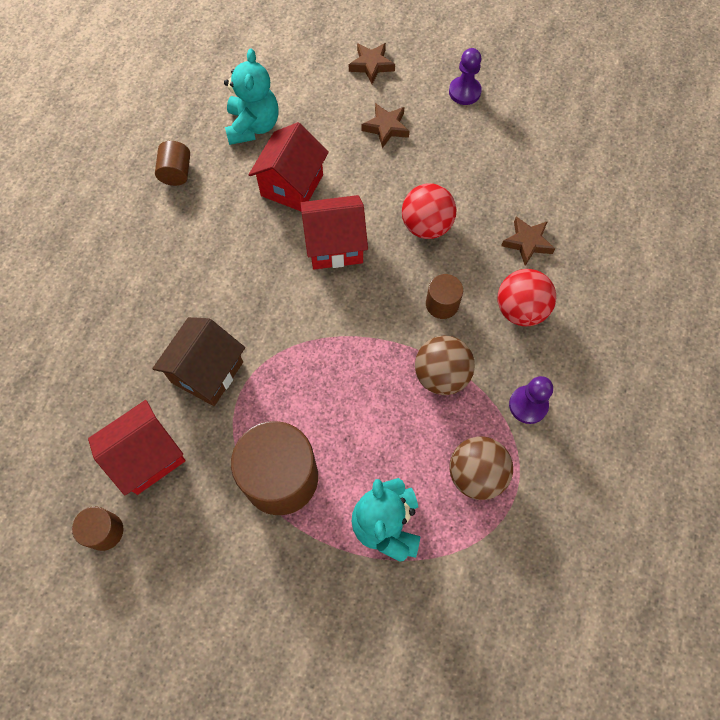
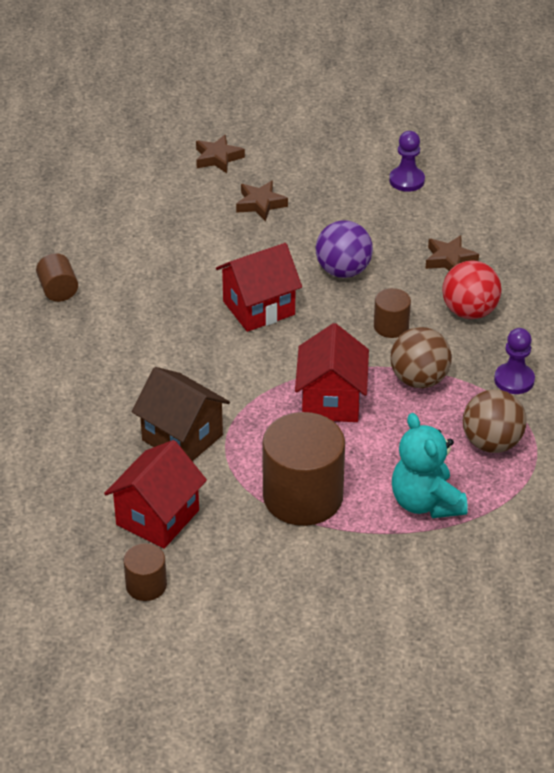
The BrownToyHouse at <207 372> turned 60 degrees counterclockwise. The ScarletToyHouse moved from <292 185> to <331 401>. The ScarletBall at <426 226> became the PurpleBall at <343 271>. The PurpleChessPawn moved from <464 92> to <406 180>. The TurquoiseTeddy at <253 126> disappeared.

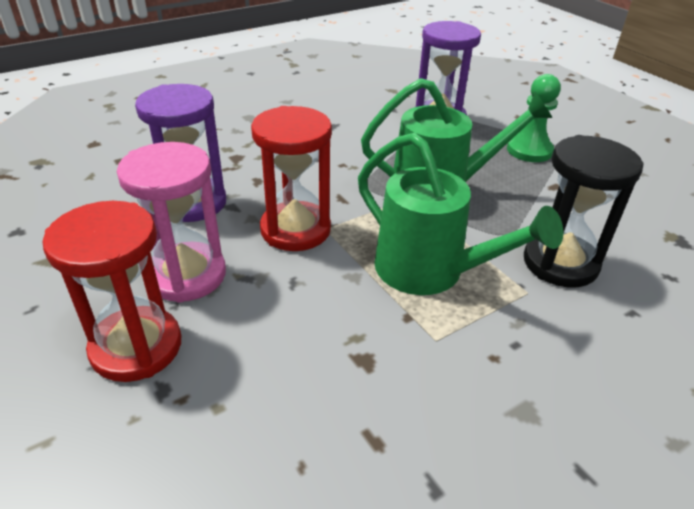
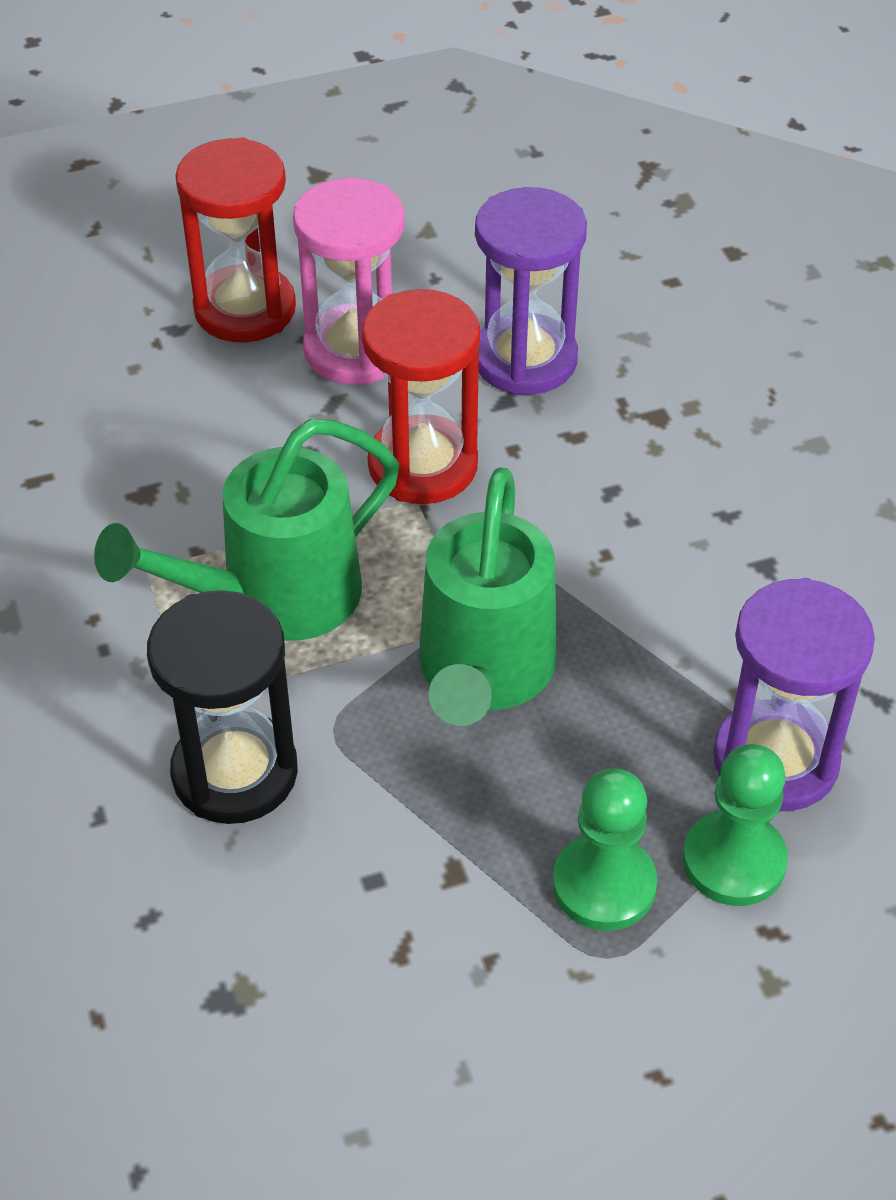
The EmeraldChessPawn at <734 861> appeared.

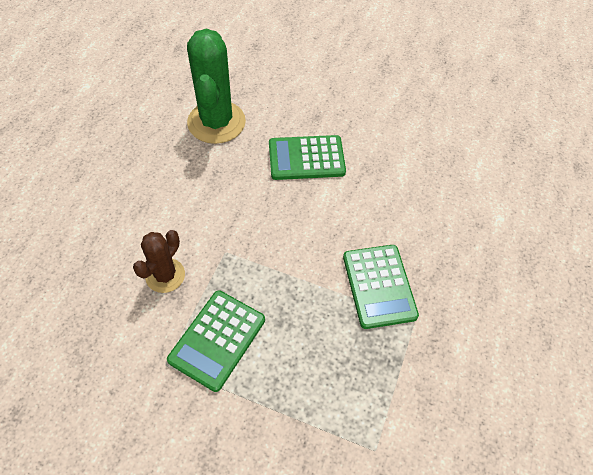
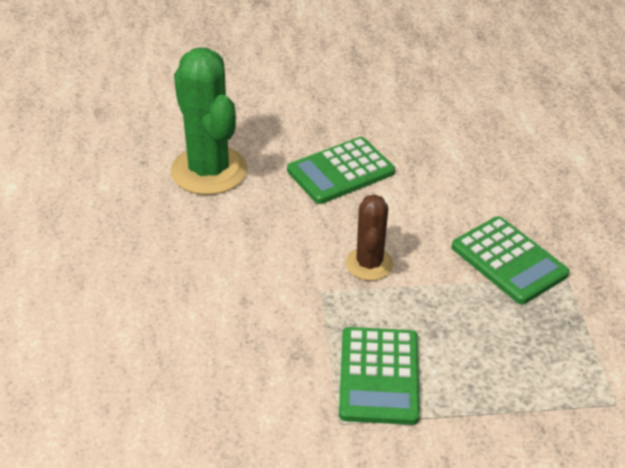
The BrownSaguaroCactus moved from <165 275> to <369 264>.

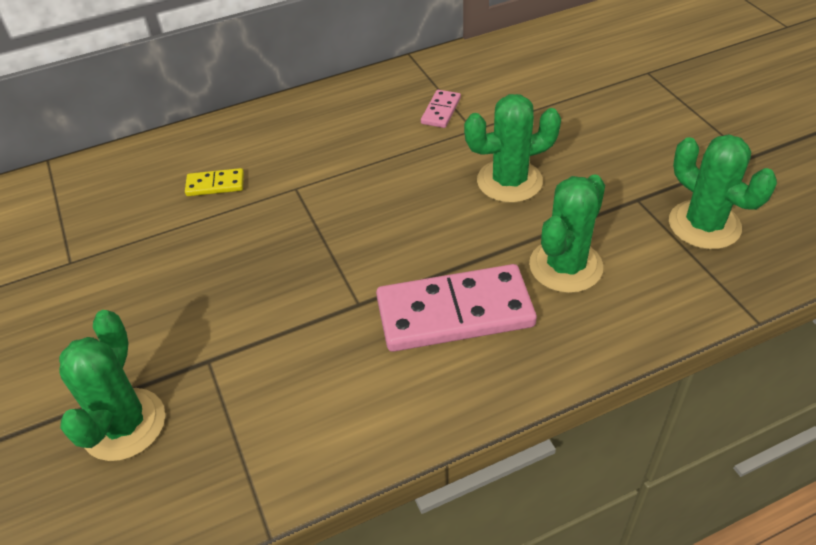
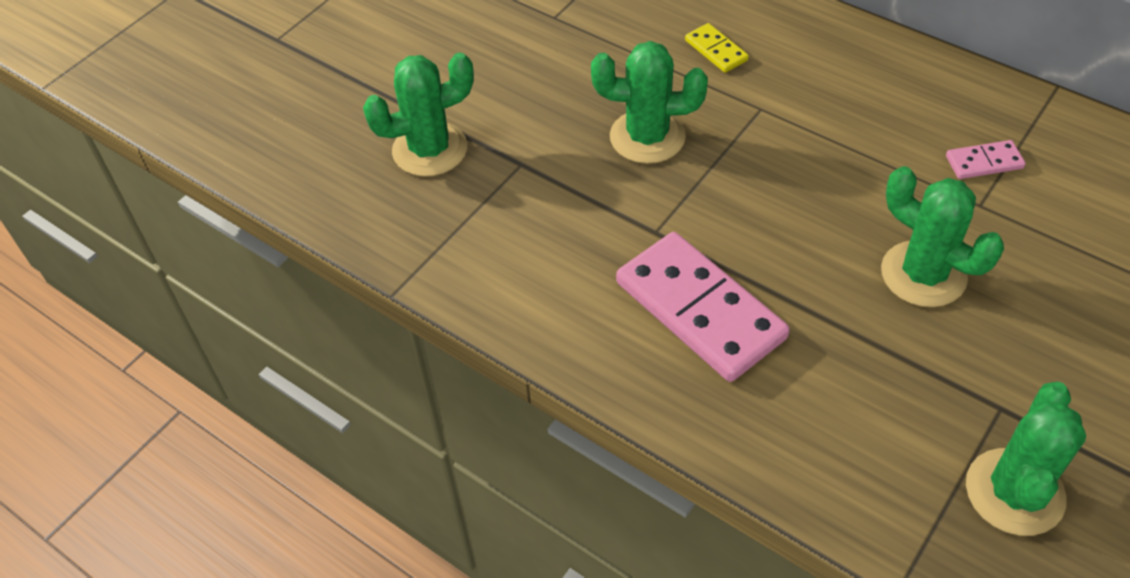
The EmeraldSaguaroCactus moved from <565 266> to <647 137>.

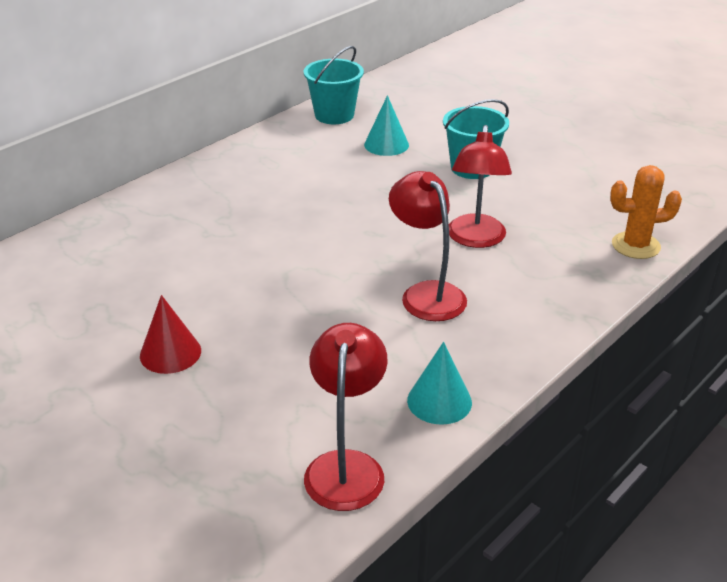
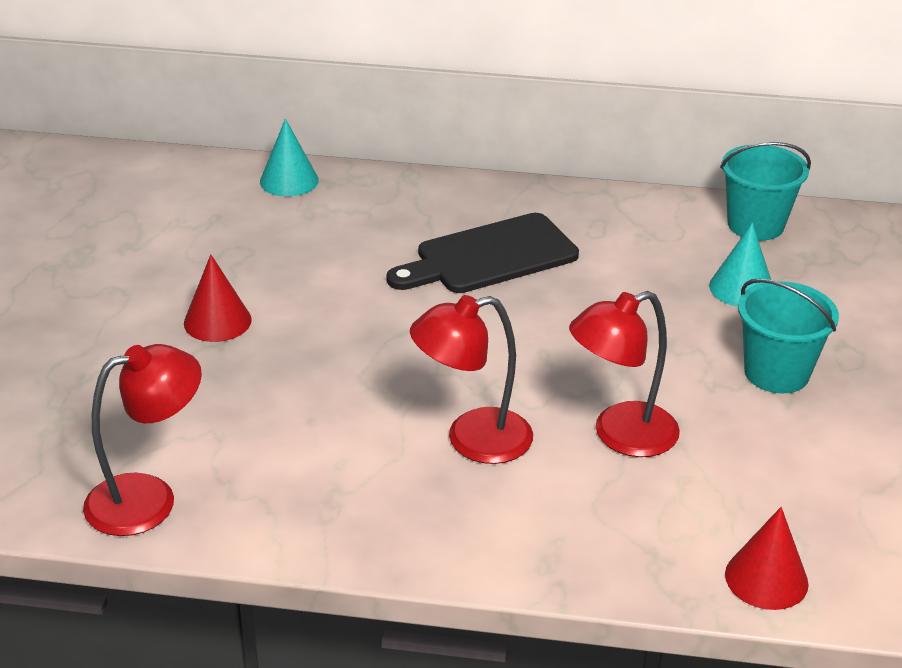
The TurquoiseCone moved from <439 401> to <289 181>. The JetBlackCuttingBoard at <489 256> appeared. The ScarletLamp at <426 293> turned 135 degrees counterclockwise. The OrangeColouredSaguaroCactus at <635 246> was replaced by the ScarletCone at <766 578>.

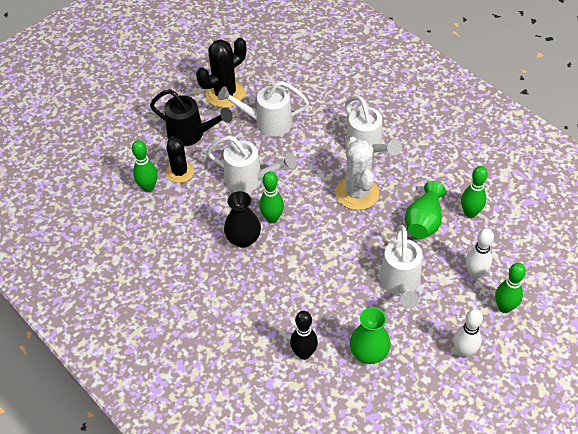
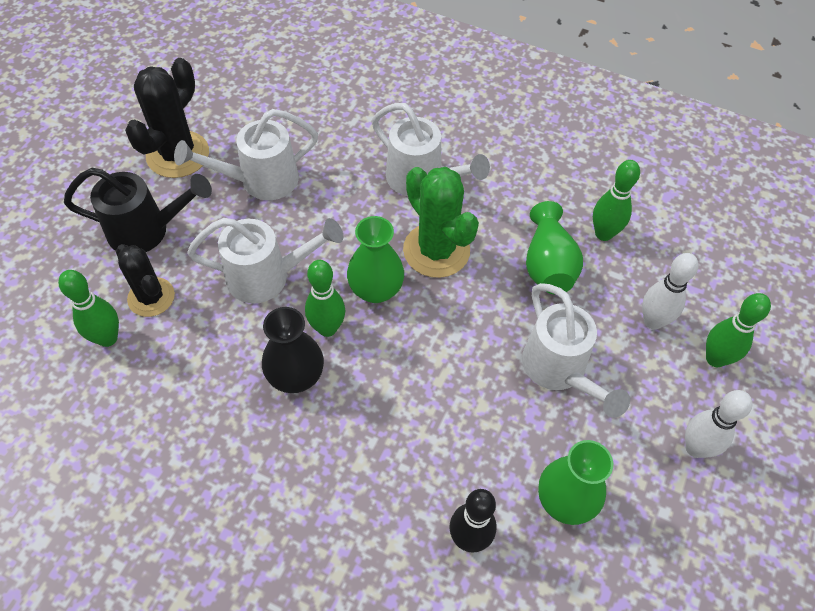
The EmeraldVase at <376 290> appeared. The PureWhiteSaguaroCactus at <357 193> became the EmeraldSaguaroCactus at <436 250>.

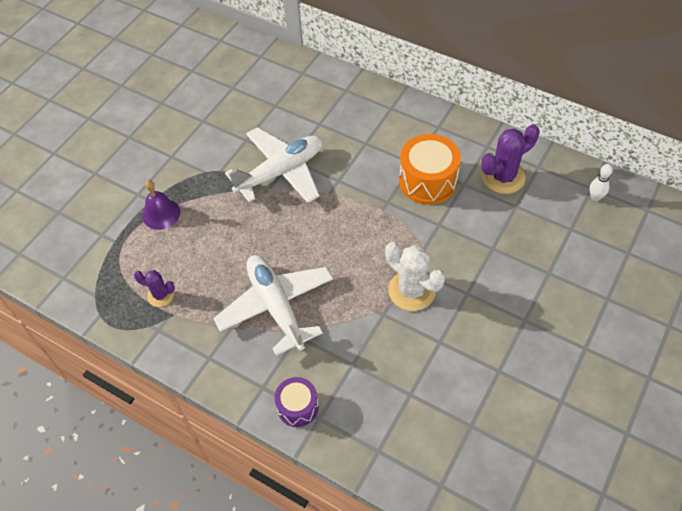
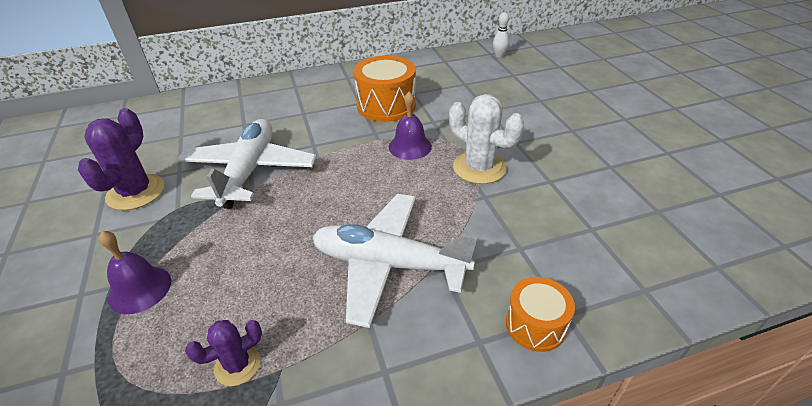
The PurpleSaguaroCactus moved from <503 177> to <136 192>. The PurpleHandBell at <410 146> appeared. The PureWhiteSaguaroCactus at <411 290> turned 45 degrees clockwise. The PurpleToyDrum at <297 407> became the OrangeColouredToyDrum at <535 325>.

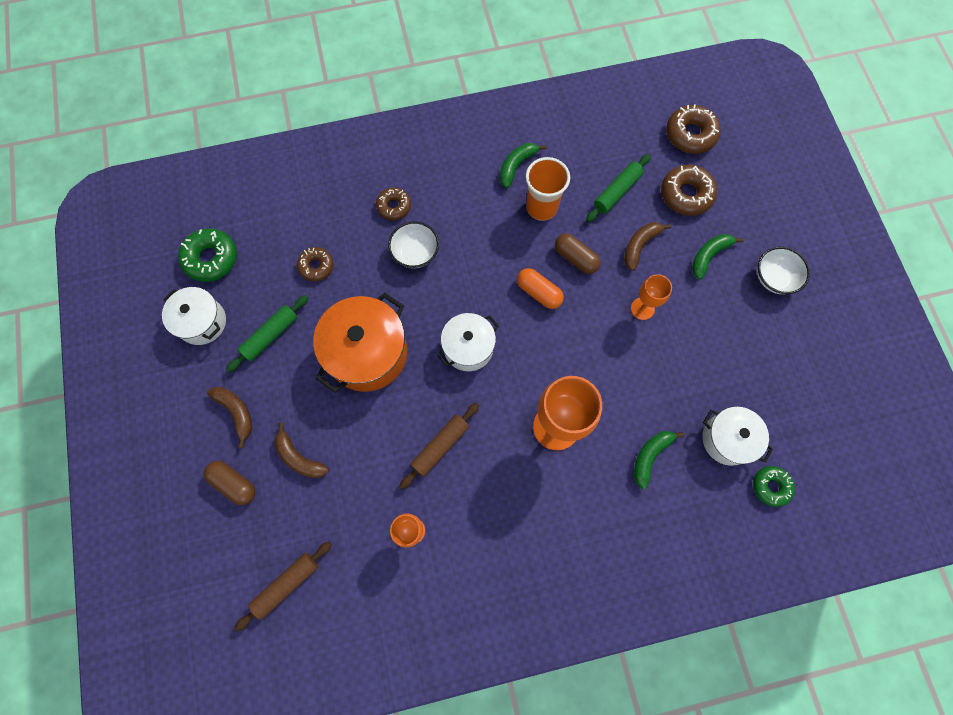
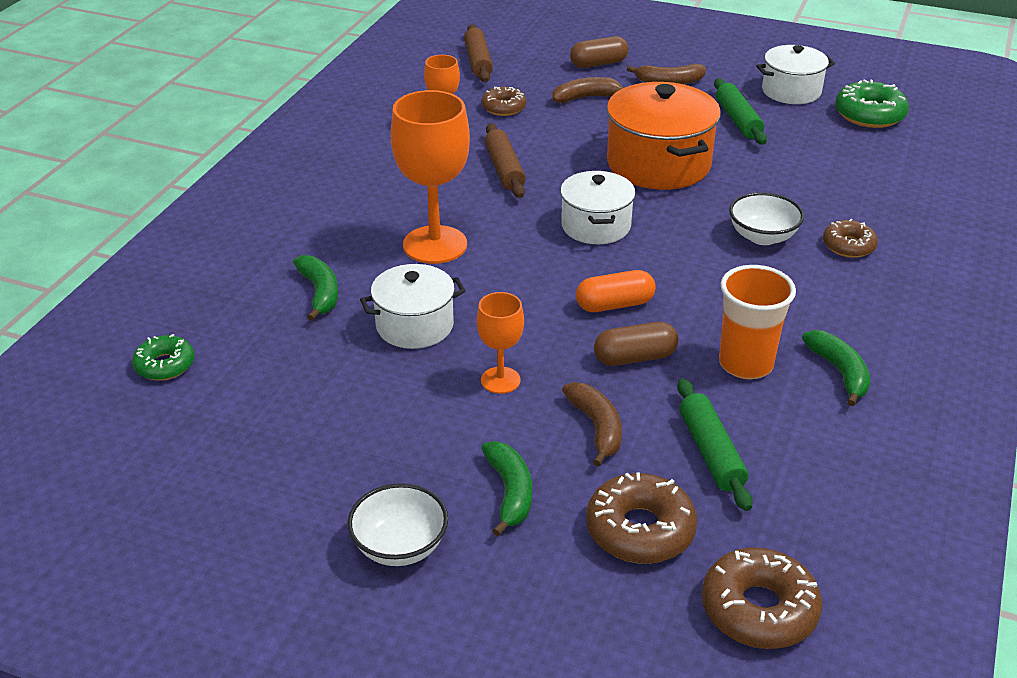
The PureWhiteStockpot moved from <727 439> to <415 325>. The BrownDonut moved from <316 266> to <503 107>.

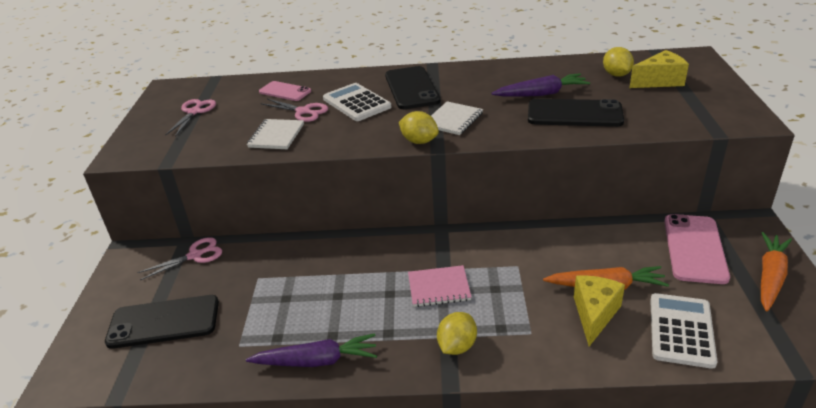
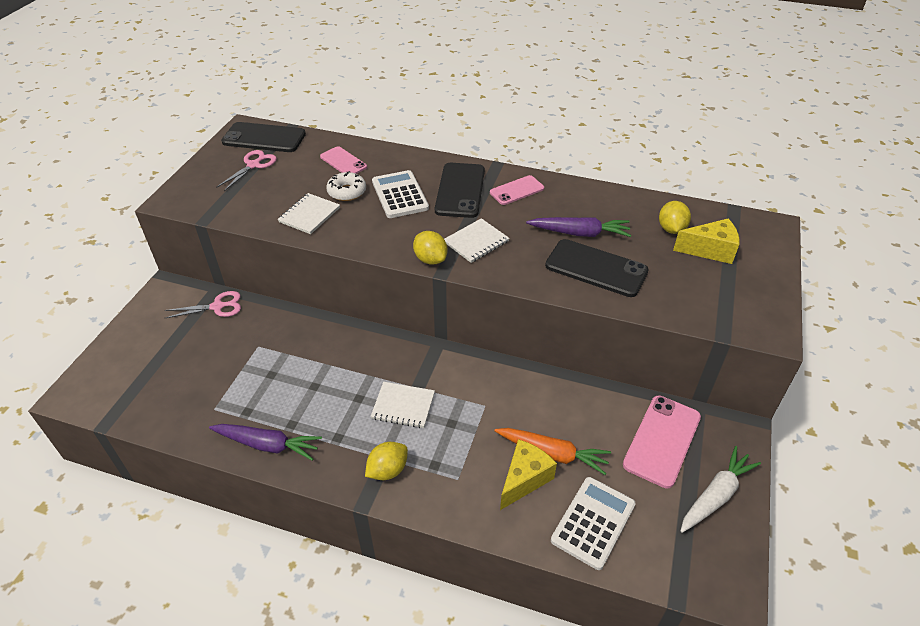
The JetBlackMobilePhone moved from <164 322> to <264 138>. The RosyShears at <303 111> was replaced by the PureWhiteDonut at <347 192>. The RosyNotebook at <439 287> became the PureWhiteNotebook at <403 406>. The RosyMobilePhone at <516 190> appeared. The OrangeColouredToyCarrot at <770 277> became the PureWhiteToyCarrot at <716 495>.

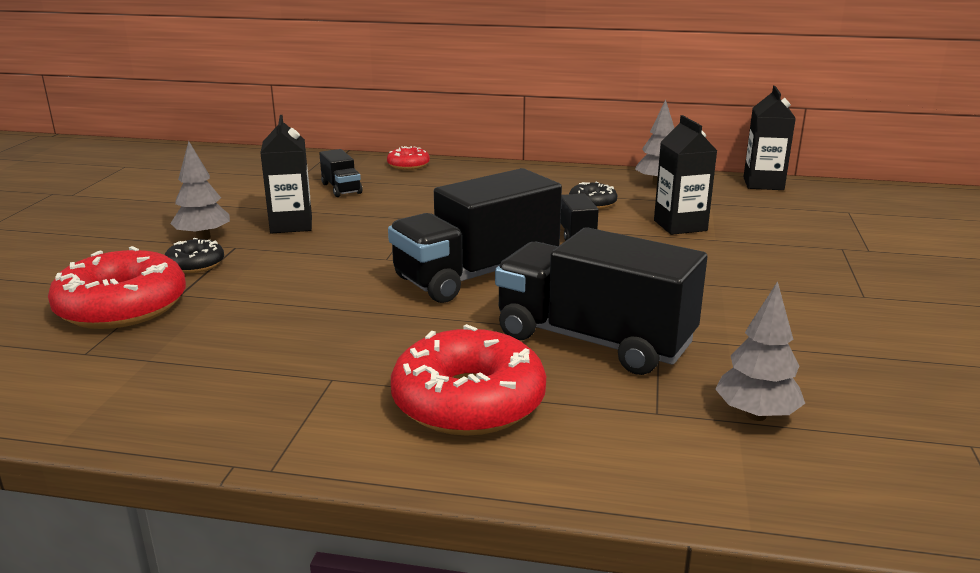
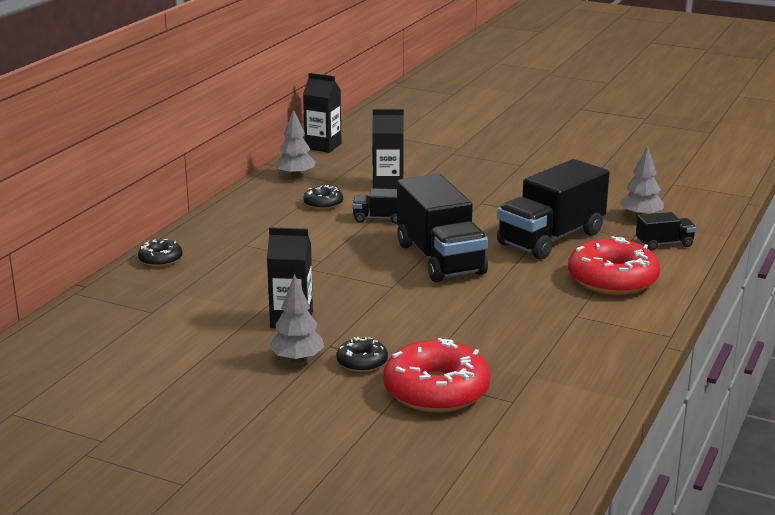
The ScarletDonut at <408 165> became the JetBlackDonut at <160 259>. The JetBlackTruck moved from <341 188> to <664 244>.

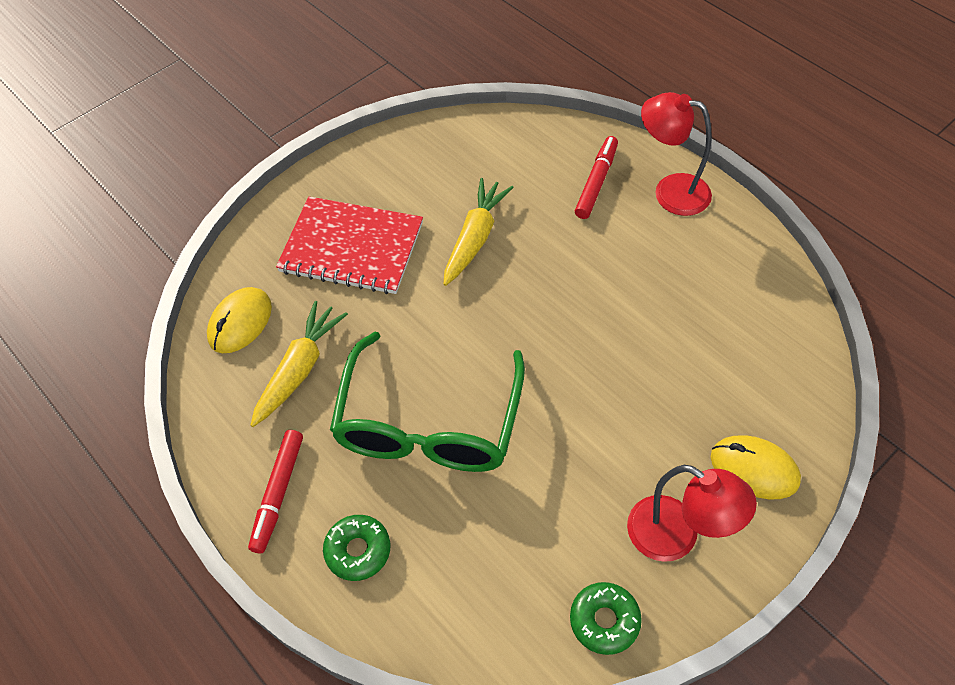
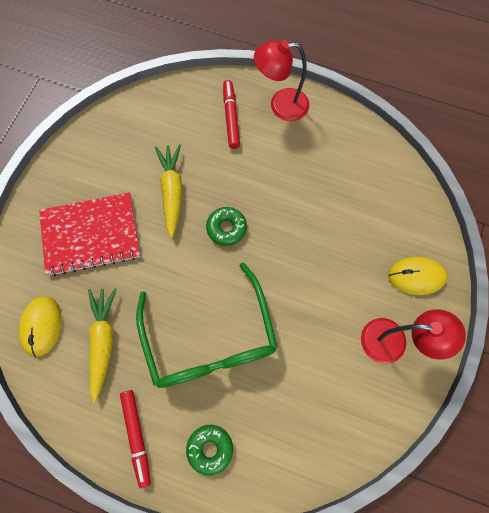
The EmeraldDonut moved from <604 620> to <226 228>.

